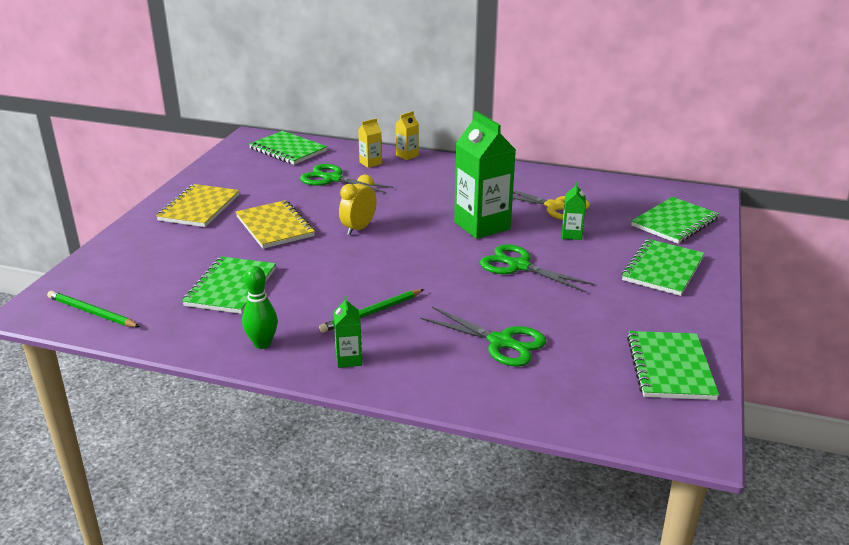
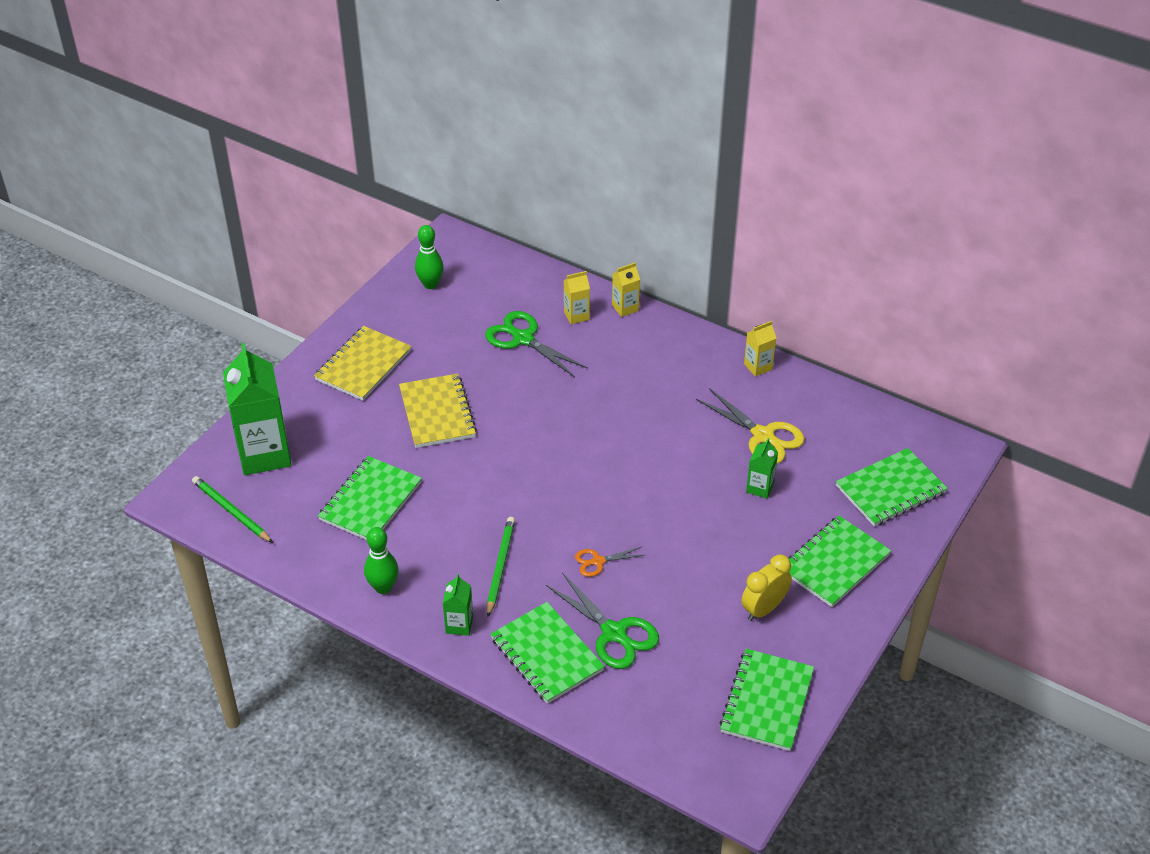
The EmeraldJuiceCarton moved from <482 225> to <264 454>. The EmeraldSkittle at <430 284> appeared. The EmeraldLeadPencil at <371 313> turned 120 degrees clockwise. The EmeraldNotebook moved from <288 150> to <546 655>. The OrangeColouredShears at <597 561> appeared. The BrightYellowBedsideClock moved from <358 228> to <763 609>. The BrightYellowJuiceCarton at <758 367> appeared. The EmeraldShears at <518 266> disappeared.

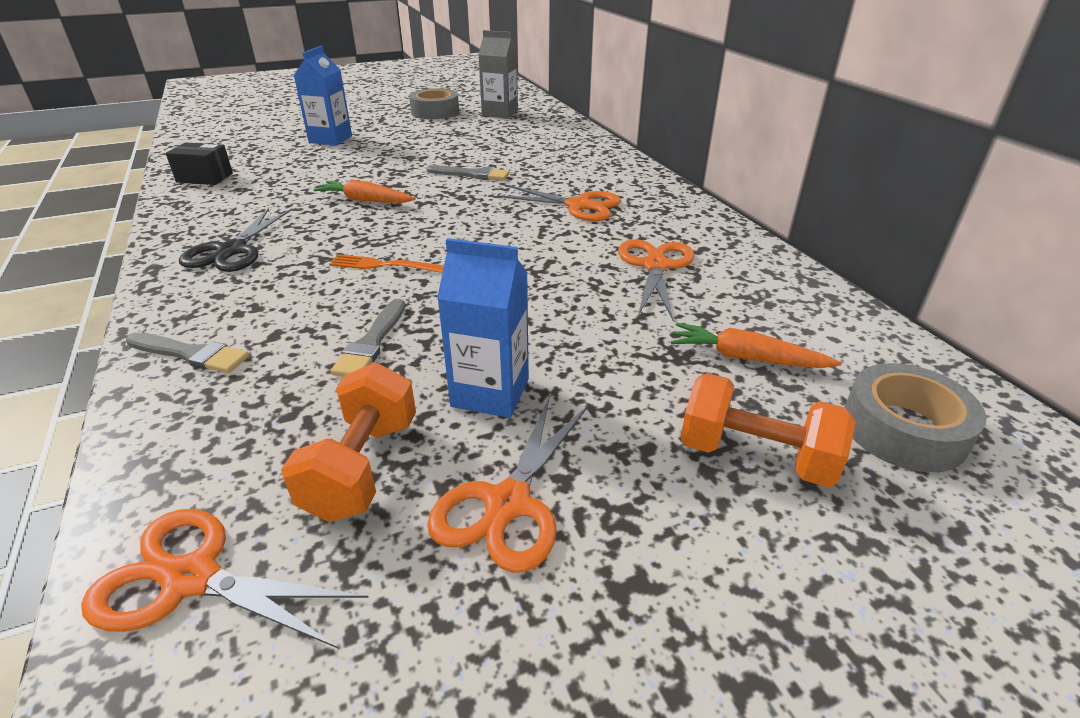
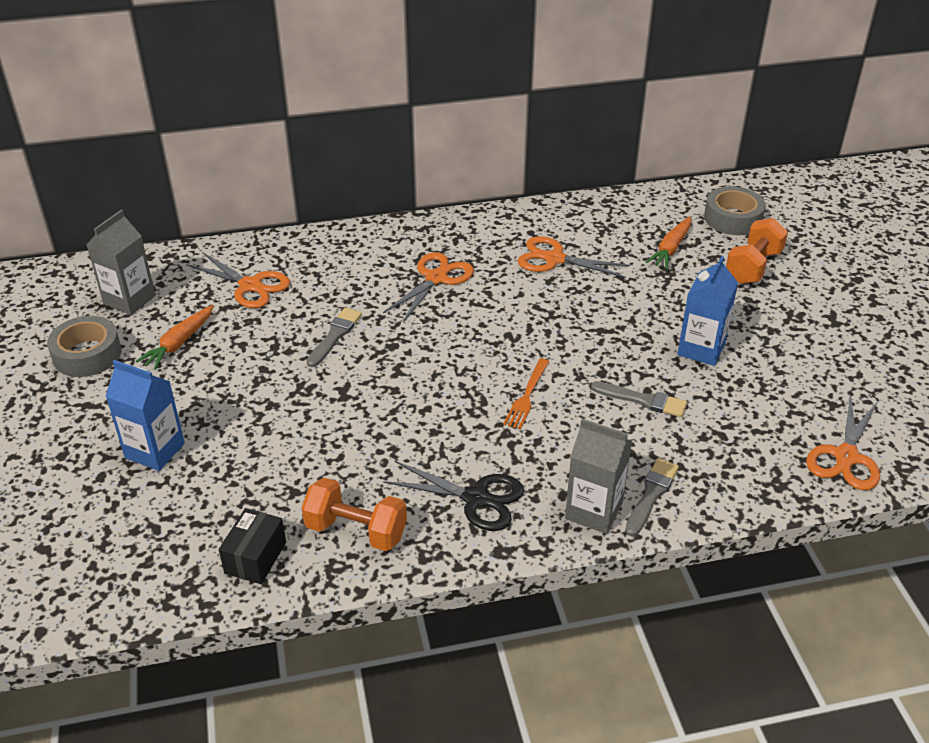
The OrangeColouredToyCarrot moved from <365 200> to <179 343>. The OrangeColouredShears moved from <508 503> to <250 286>. The OrangeColouredHandWeight moved from <362 467> to <356 531>. The GreyJuiceCarton at <593 511> appeared.

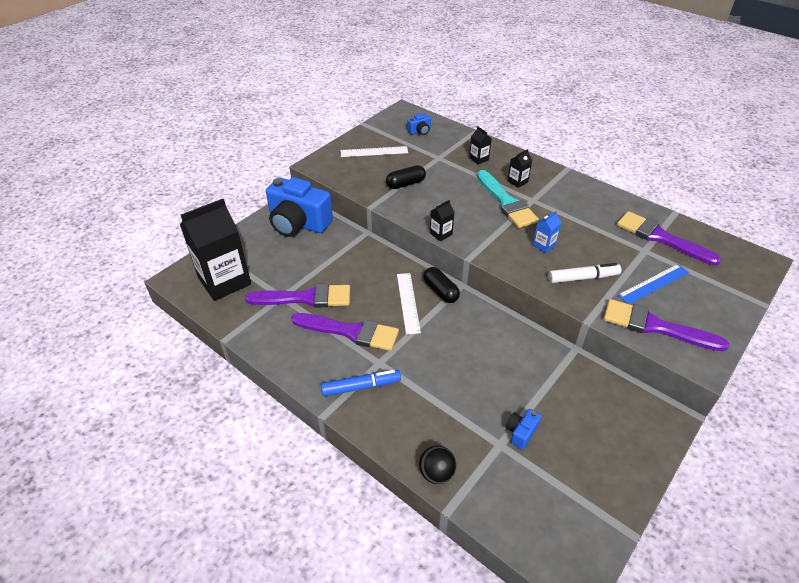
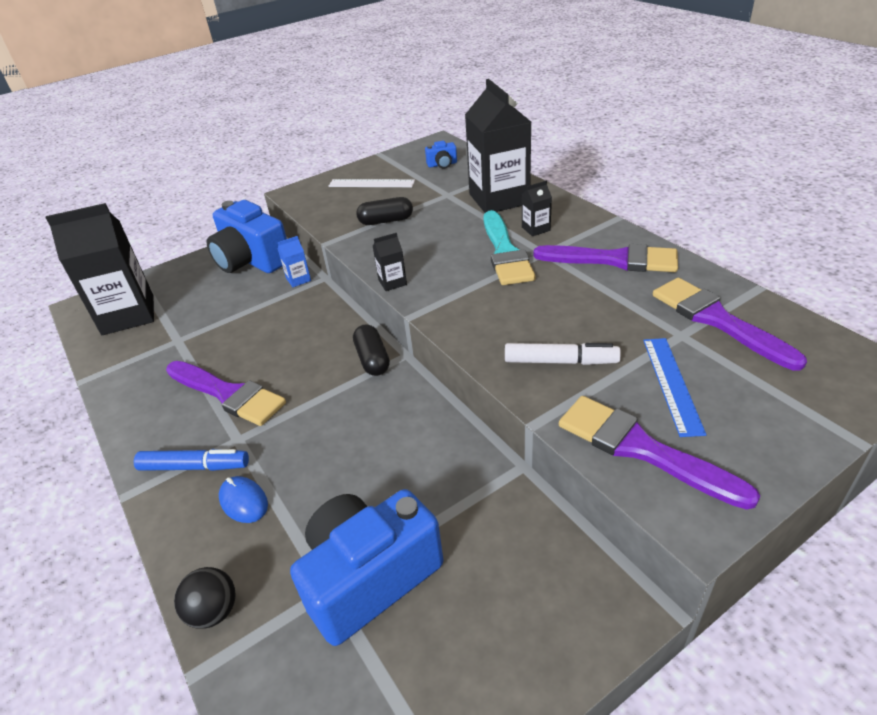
The BlueComputerMouse at <244 501> appeared. The BlueJuiceCarton moved from <544 245> to <298 279>. The BlueCamera at <521 432> changed to 2.39 times the size. The JetBlackJuiceCarton at <478 159> changed to 2.42 times the size. The PurpleBrush moved from <305 298> to <614 260>. The BlueRuler at <653 283> turned 75 degrees counterclockwise. The PureWhiteRuler at <408 302> disappeared.

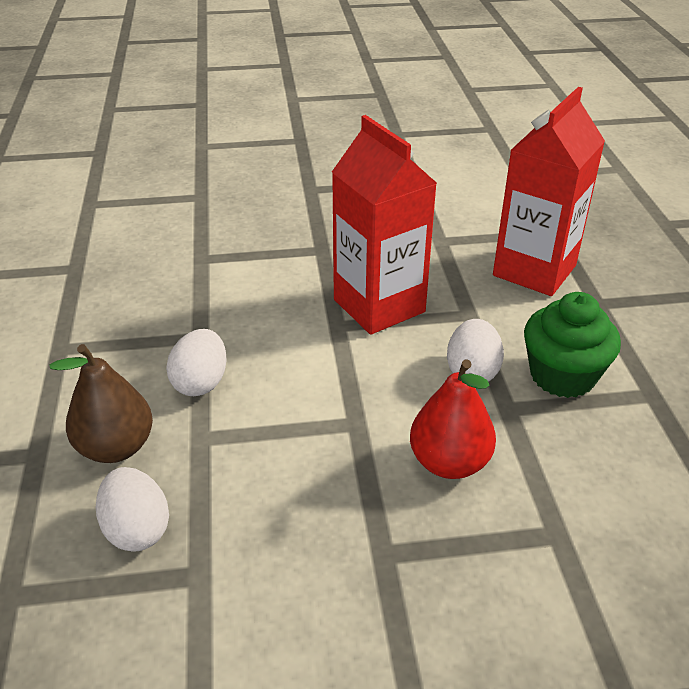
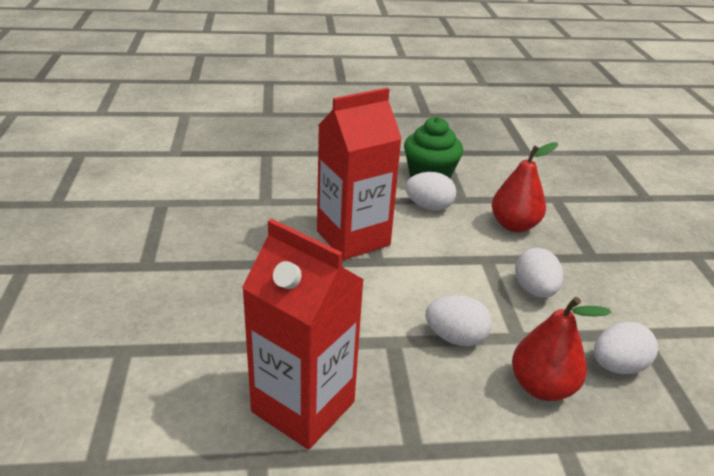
The ScarletJuiceCarton moved from <534 270> to <303 407>. The BrownToyPear at <116 447> became the ScarletToyPear at <542 387>. The PureWhiteEgg at <534 290> appeared.

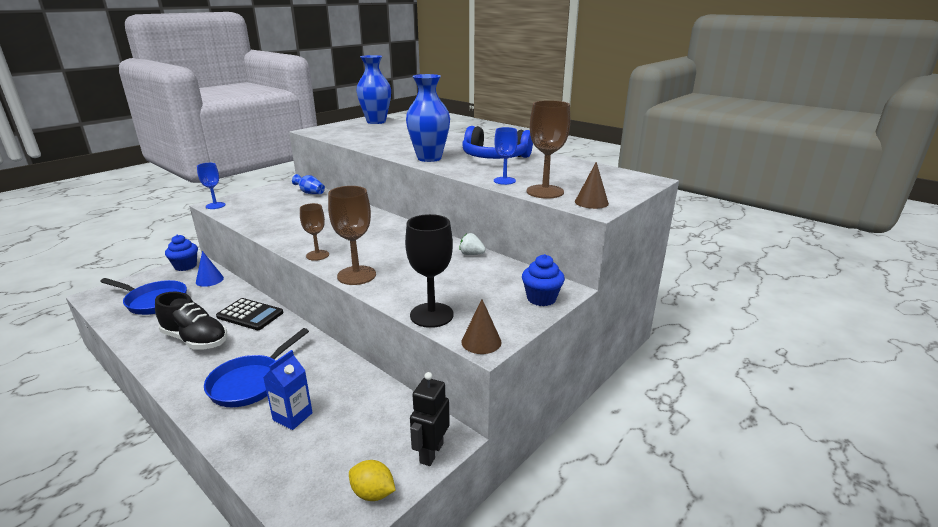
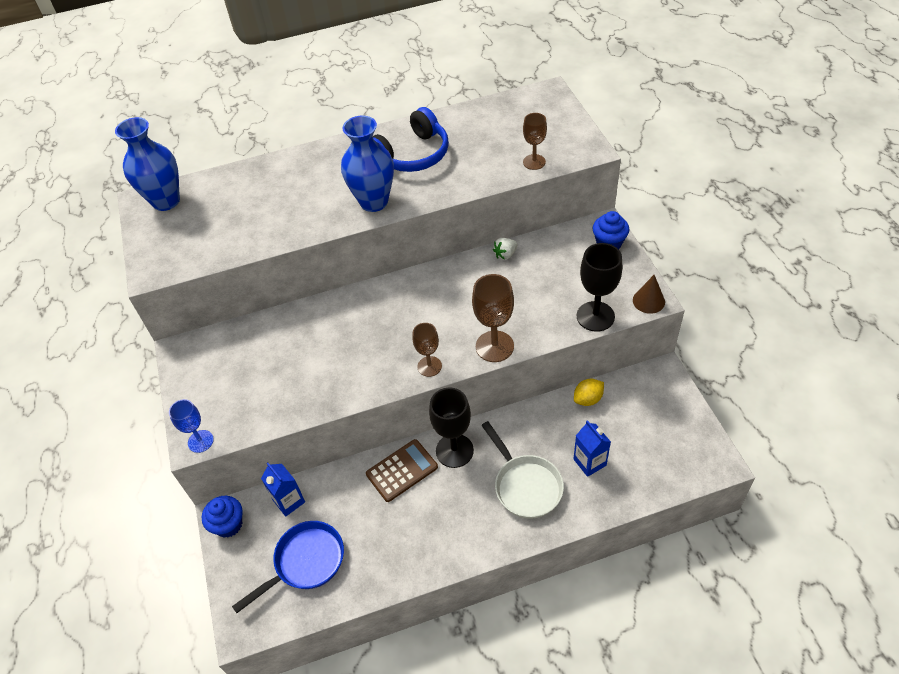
The BlueCone at <209 280> was replaced by the BlueJuiceCarton at <289 501>. The JetBlackAddingMachine at <250 315> became the BrownAddingMachine at <402 470>. The JetBlackGoblet at <454 450> appeared. The BluePan at <250 382> became the PureWhitePan at <525 485>. The BrownGoblet at <545 192> changed to 0.63 times the size. The BrightYellowLemon moved from <373 493> to <588 399>. The JetBlackSneaker at <195 340> disappeared. The BlueVase at <310 193> disappeared. The JetBlackRobot at <431 453> disappeared. The BlueGoblet at <504 181> disappeared. The BrownCone at <591 202> disappeared.

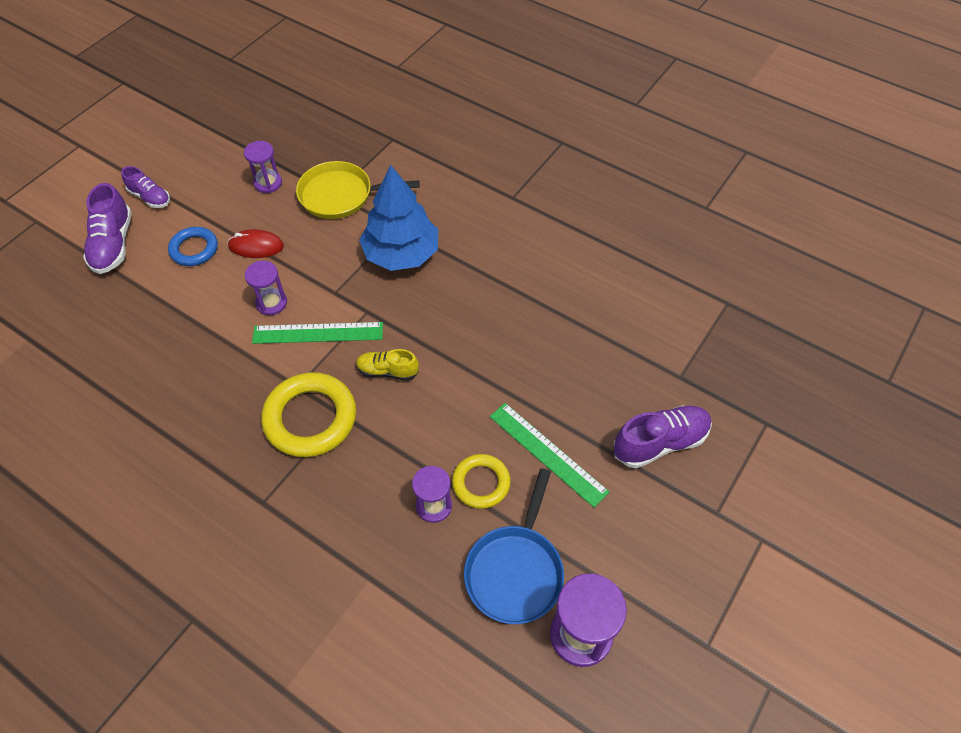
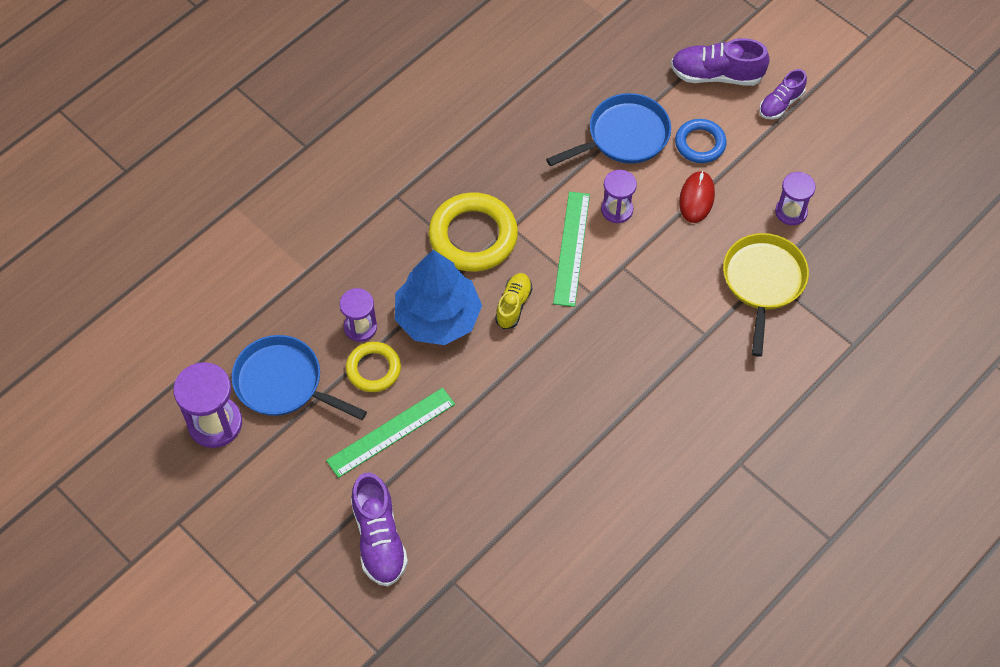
The BlueFirTree moved from <401 254> to <437 317>. The BluePan at <624 136> appeared.

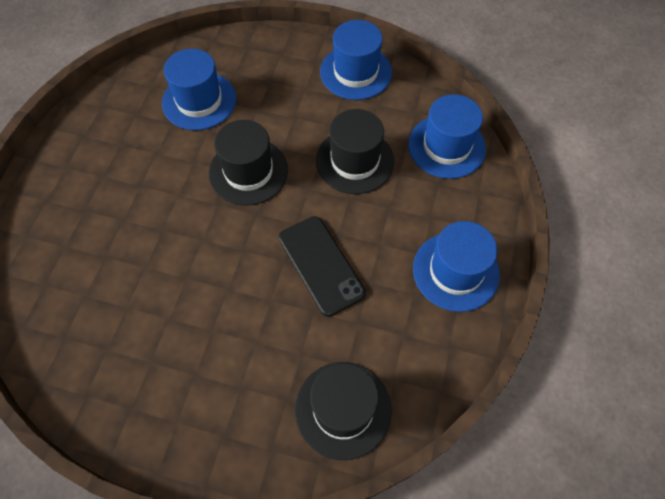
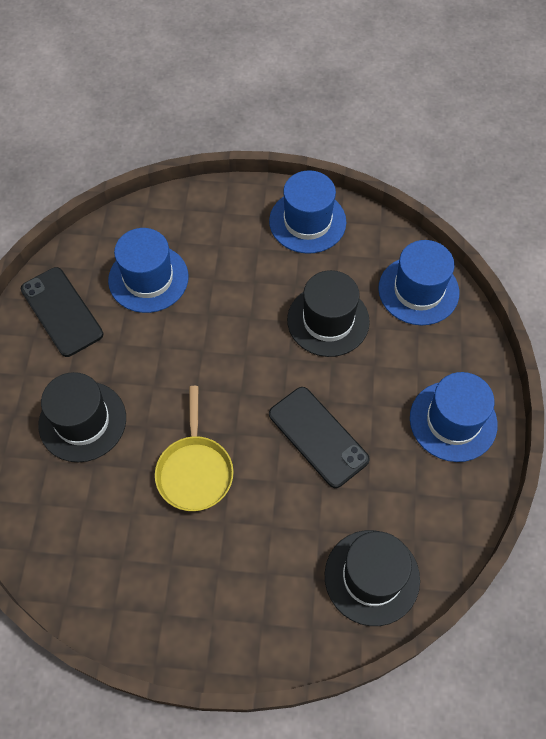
The JetBlackMobilePhone at <61 312> appeared. The JetBlackTopHat moved from <248 171> to <82 421>. The BrightYellowPan at <195 470> appeared.

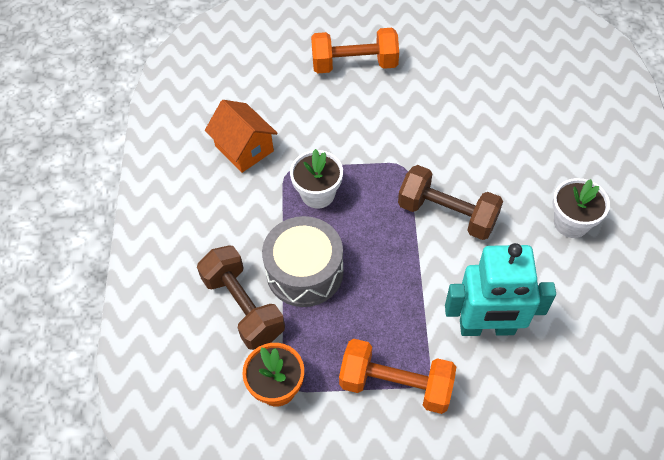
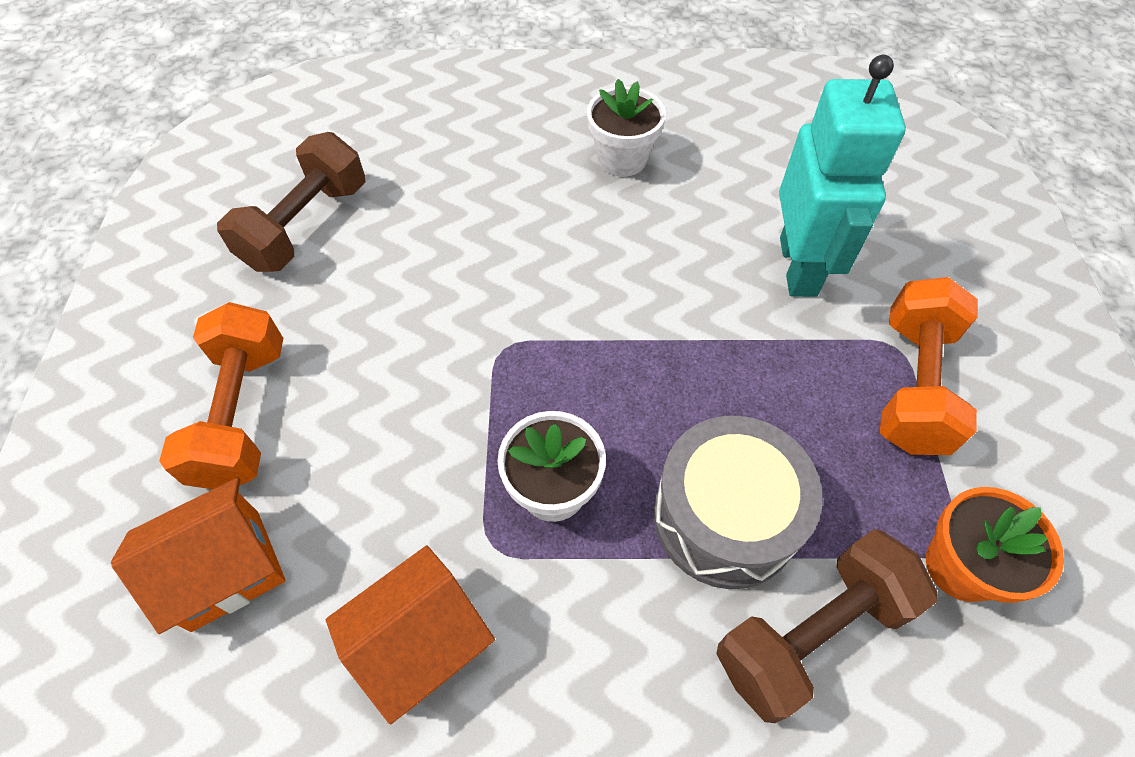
The OrangeColouredToyHouse at <226 569> appeared. The BrownHandWeight moved from <447 214> to <306 226>.

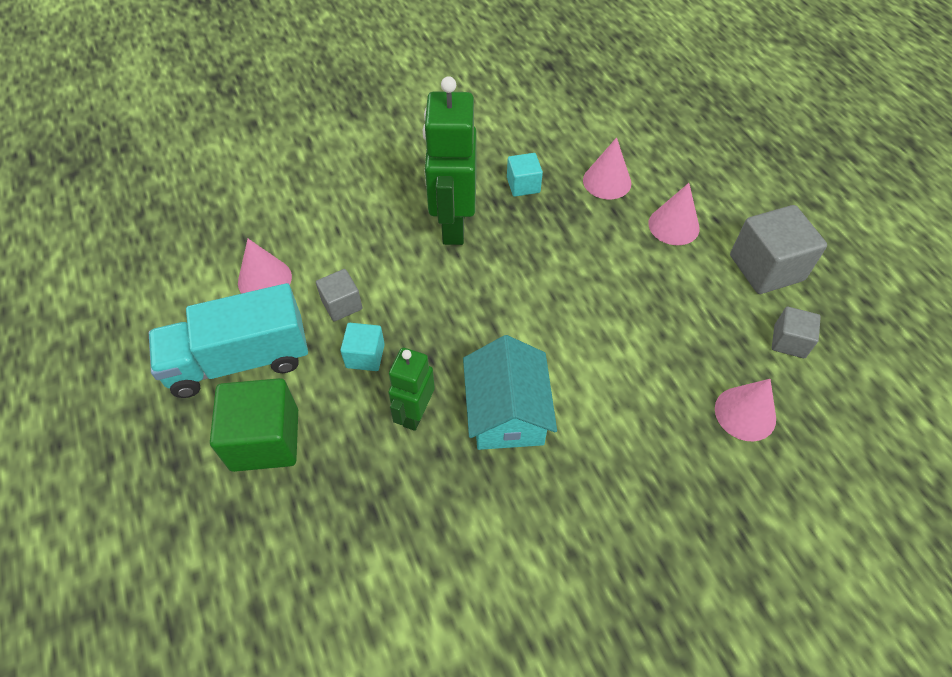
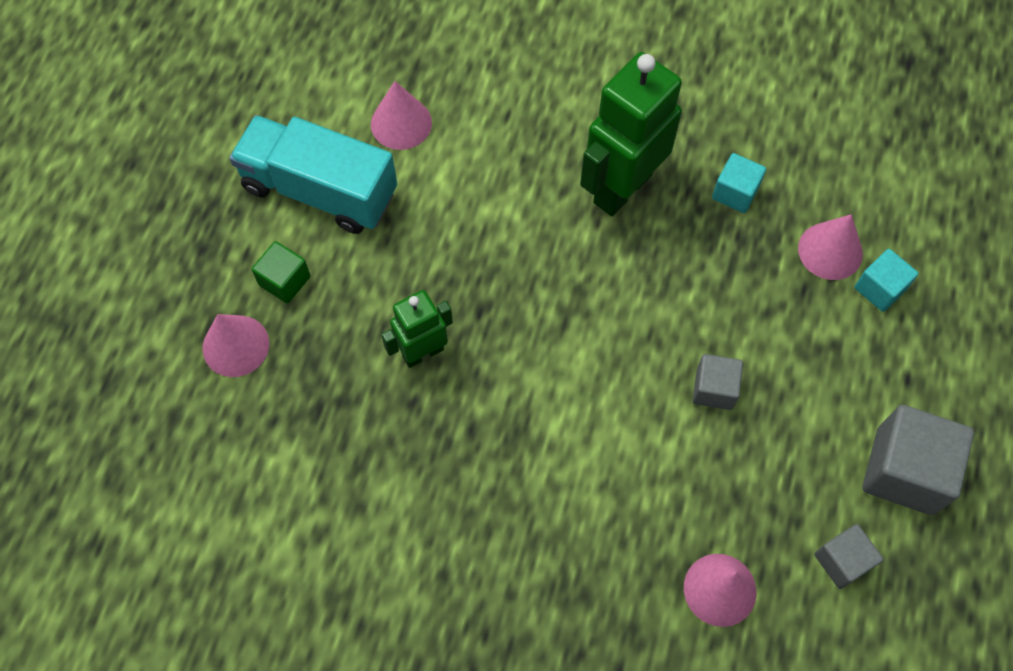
The RosyCone moved from <673 225> to <235 345>. The EmeraldCube at <265 439> changed to 0.56 times the size. The GreyCube moved from <342 304> to <714 389>. The TurquoiseCube moved from <365 356> to <880 288>. The TurquoiseToyHouse at <507 412> disappeared.

